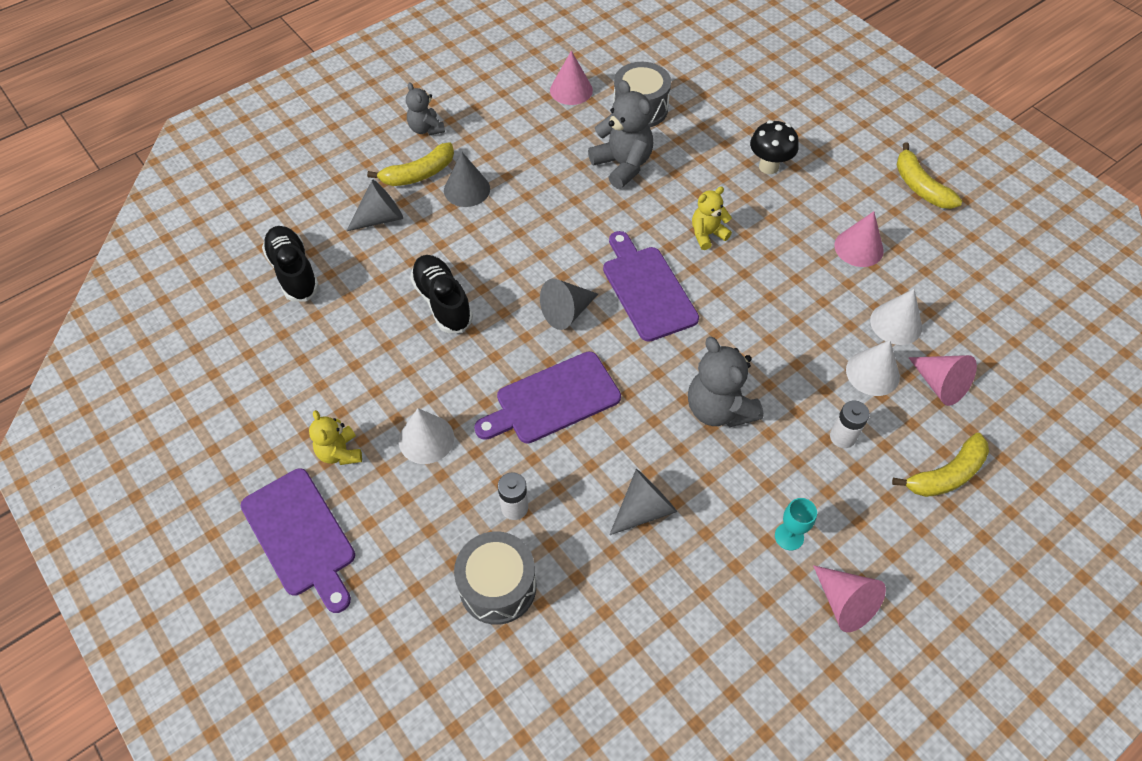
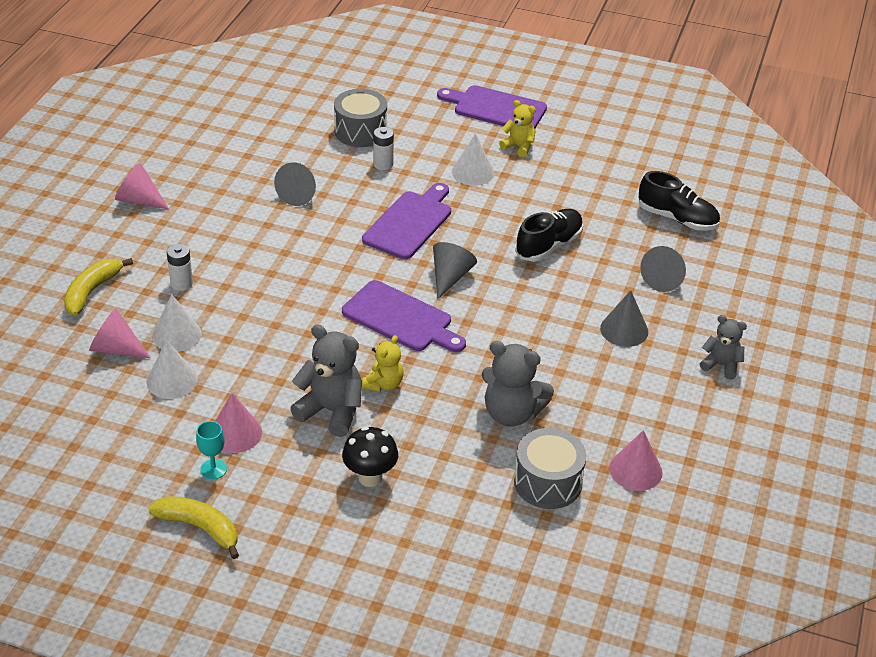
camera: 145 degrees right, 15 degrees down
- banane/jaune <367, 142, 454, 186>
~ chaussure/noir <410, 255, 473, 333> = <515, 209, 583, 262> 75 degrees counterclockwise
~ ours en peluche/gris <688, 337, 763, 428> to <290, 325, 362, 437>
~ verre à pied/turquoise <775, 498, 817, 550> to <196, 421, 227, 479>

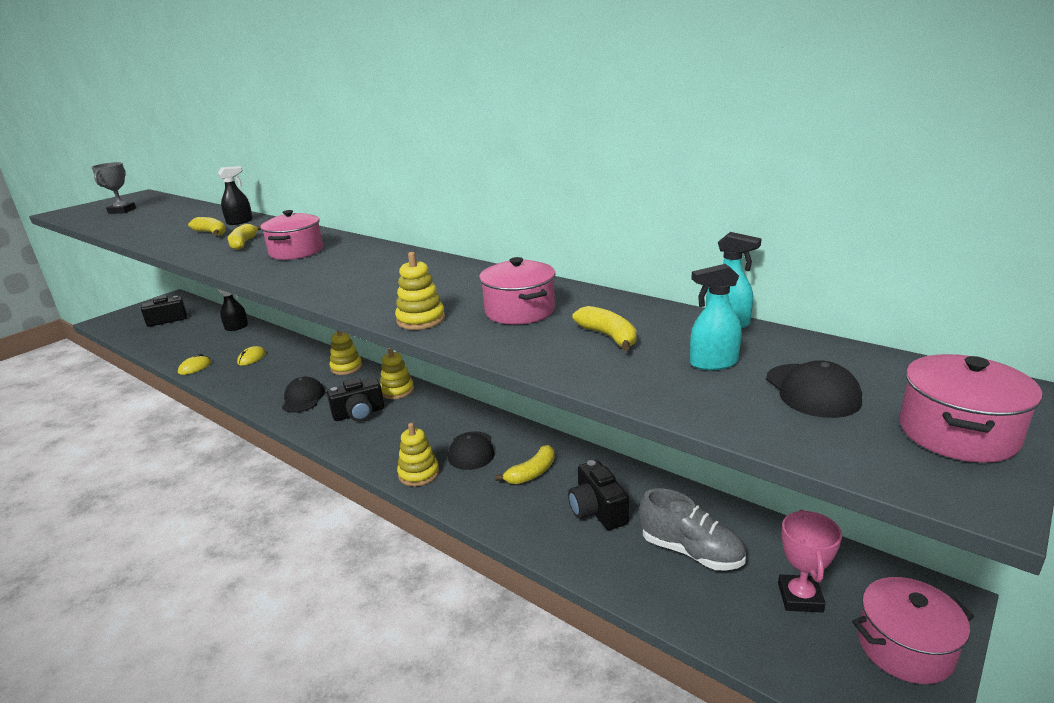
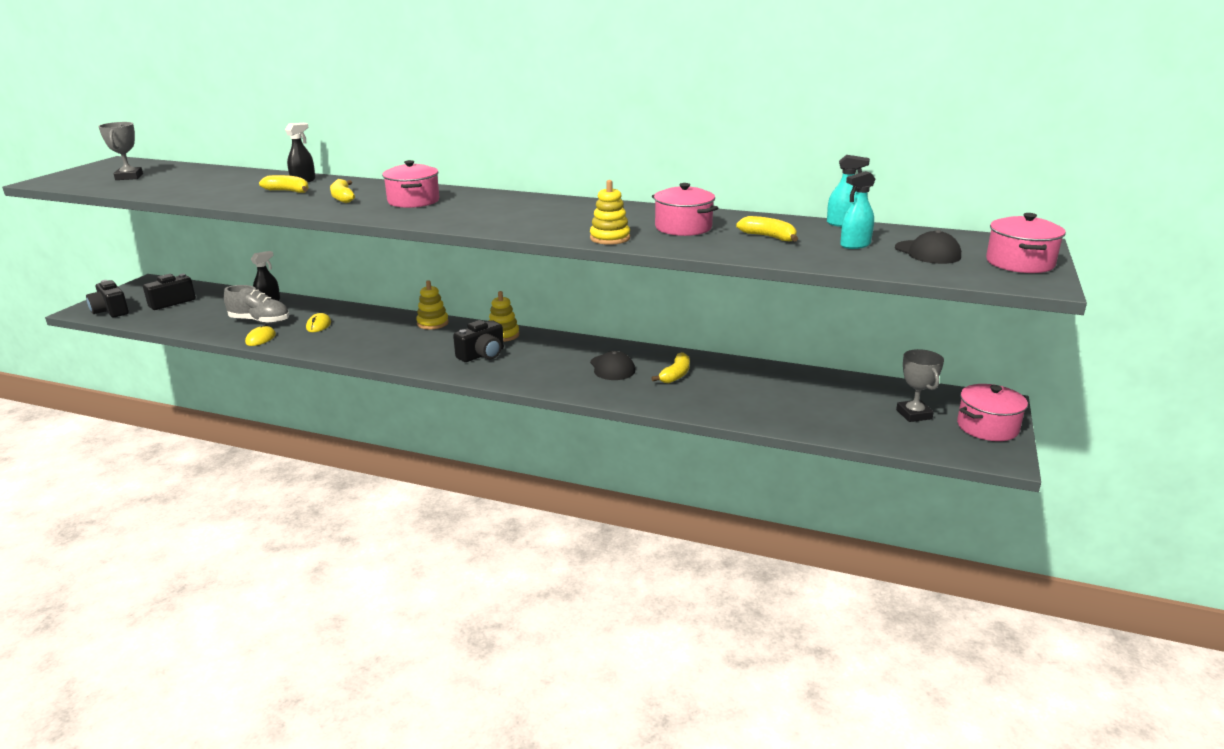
camera: 20 degrees left, 0 degrees up
- casquette/noir <282, 377, 325, 413>
- jouet à empiler/jaune <397, 423, 439, 486>
~ appareil photo/noir <568, 460, 629, 530> to <86, 280, 129, 317>
~ chaussure/gris <639, 488, 746, 571> to <224, 285, 289, 324>
~ trophée/rose <778, 510, 842, 612> to trophée/gris <896, 349, 944, 422>

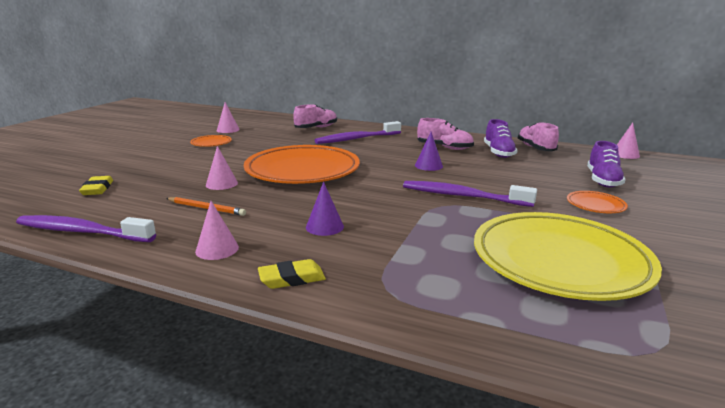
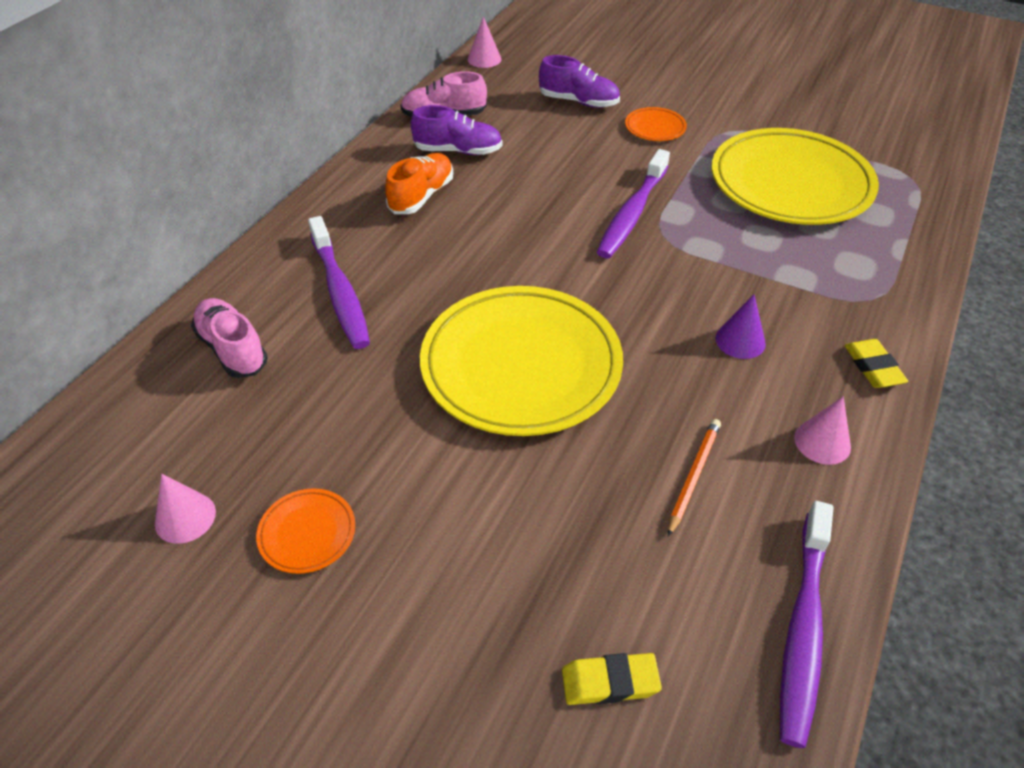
camera: 85 degrees left, 25 degrees up
~ chaussure/rose <417, 118, 474, 150> to chaussure/orange <385, 153, 453, 214>
- cône/violet <415, 132, 443, 171>
~ assiette/orange <244, 145, 360, 184> to assiette/jaune <420, 286, 623, 436>
- cône/rose <206, 146, 238, 190>

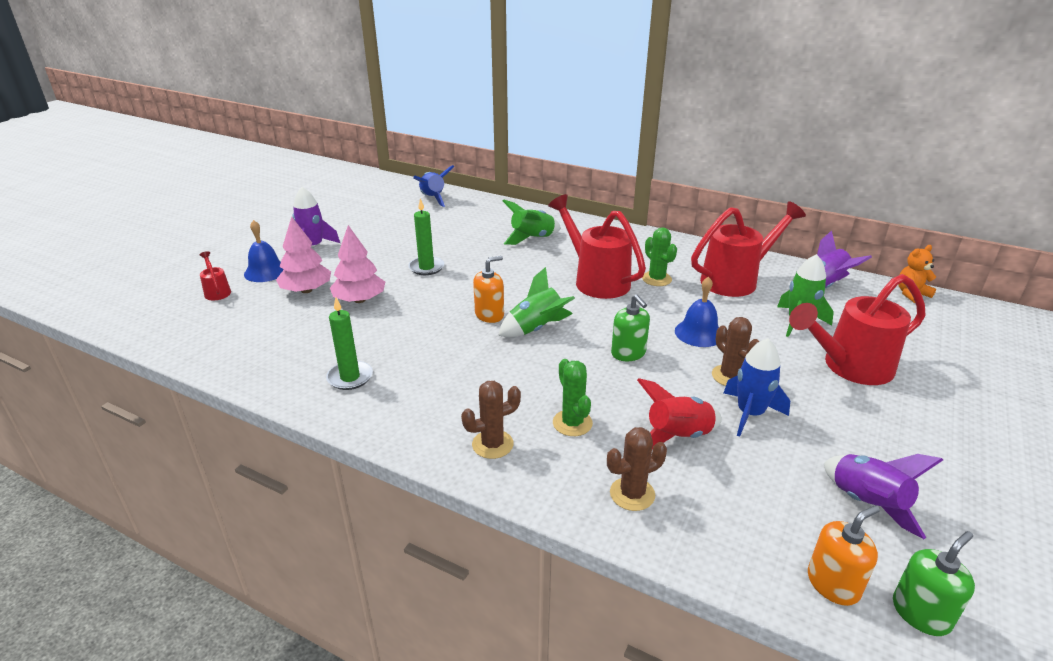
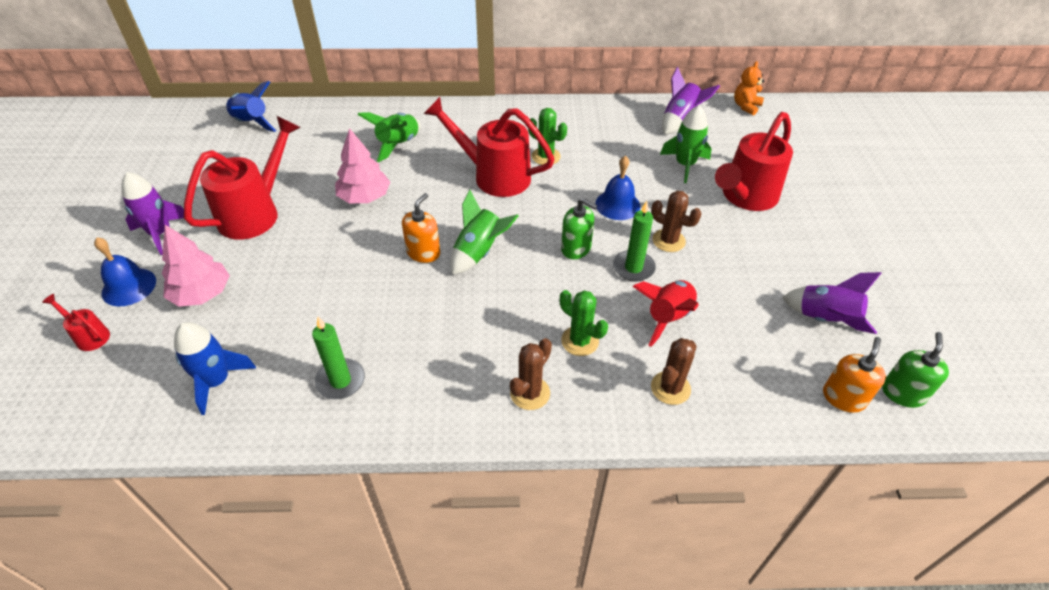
camera: 30 degrees left, 15 degrees up
~ bougie/vert <408, 198, 444, 275> to <613, 201, 656, 282>
~ arrosoir/rouge <691, 201, 806, 297> to <184, 116, 301, 240>
~ arbre/rose <330, 225, 385, 303> to <335, 128, 390, 203>
~ fusée/bleu <724, 338, 790, 437> to <174, 322, 256, 415>

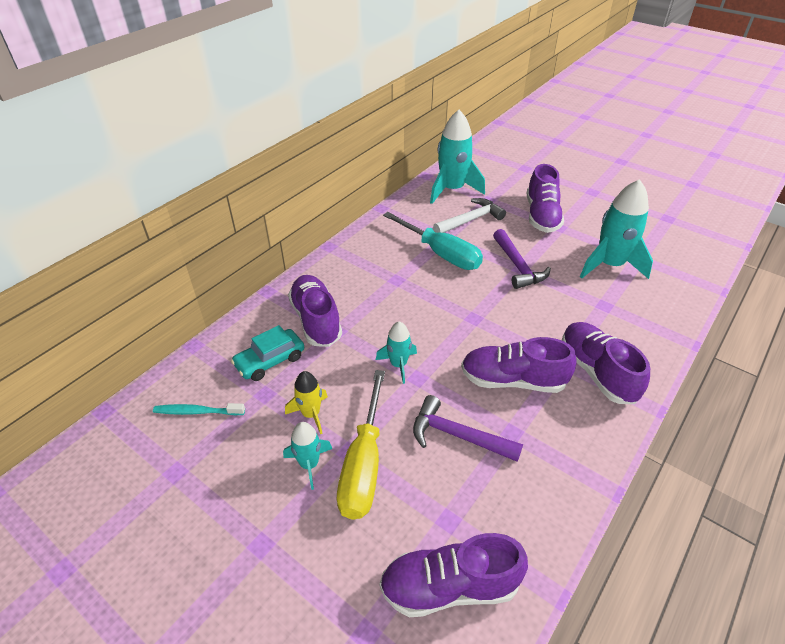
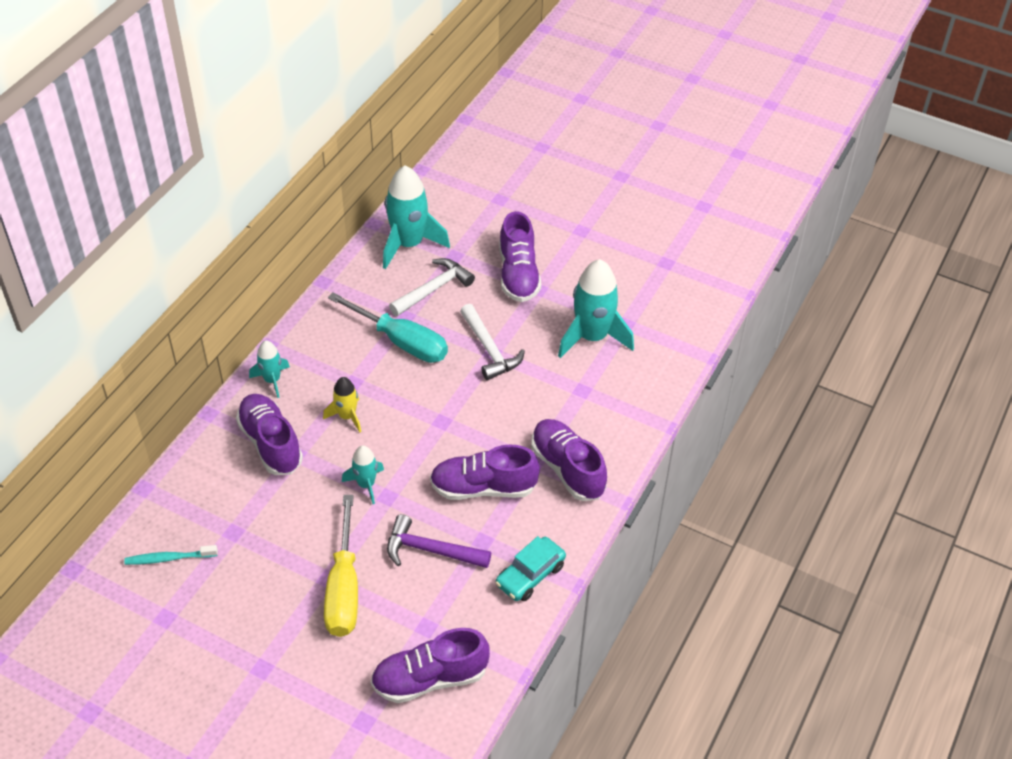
camera: 10 degrees left, 5 degrees up
~ marteau/violet <493, 229, 551, 289> to marteau/blanc <460, 304, 525, 380>
~ voiture/turquoise <231, 325, 304, 381> to <495, 536, 566, 601>
~ fusée/jaune <285, 371, 328, 434> to <323, 377, 361, 432>
~ fusée/turquoise <283, 422, 332, 490> to <249, 340, 290, 398>

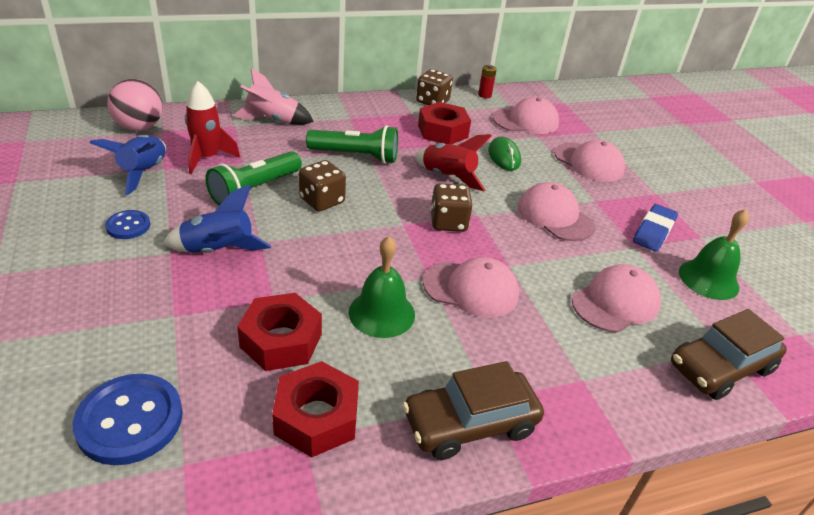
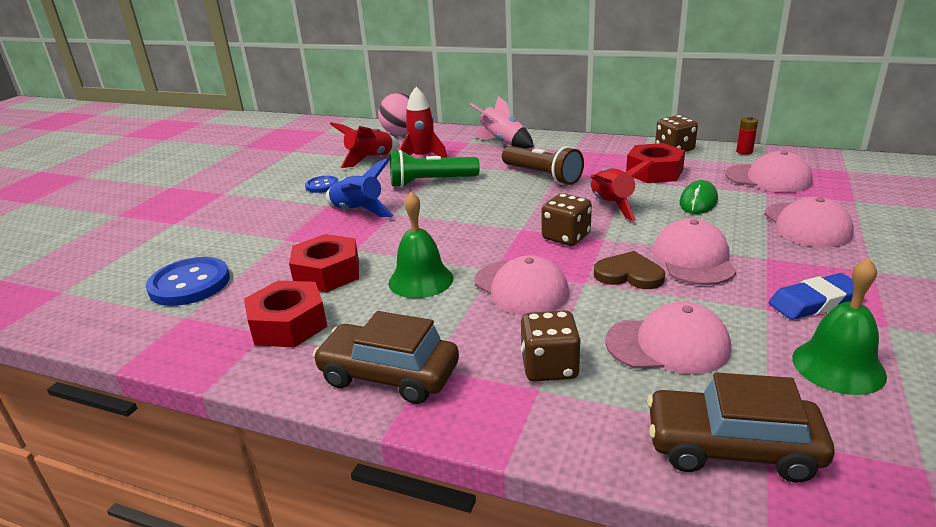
camera: 45 degrees right, 10 degrees down
~ lampe de poche/vert <306, 125, 398, 164> to lampe de poche/marron <502, 146, 584, 185>
~ fusée/bleu <89, 135, 166, 195> to fusée/rouge <330, 122, 400, 168>
~ dé/marron <299, 160, 346, 212> to <521, 310, 581, 382>
+ cœur/marron <594, 251, 665, 289>

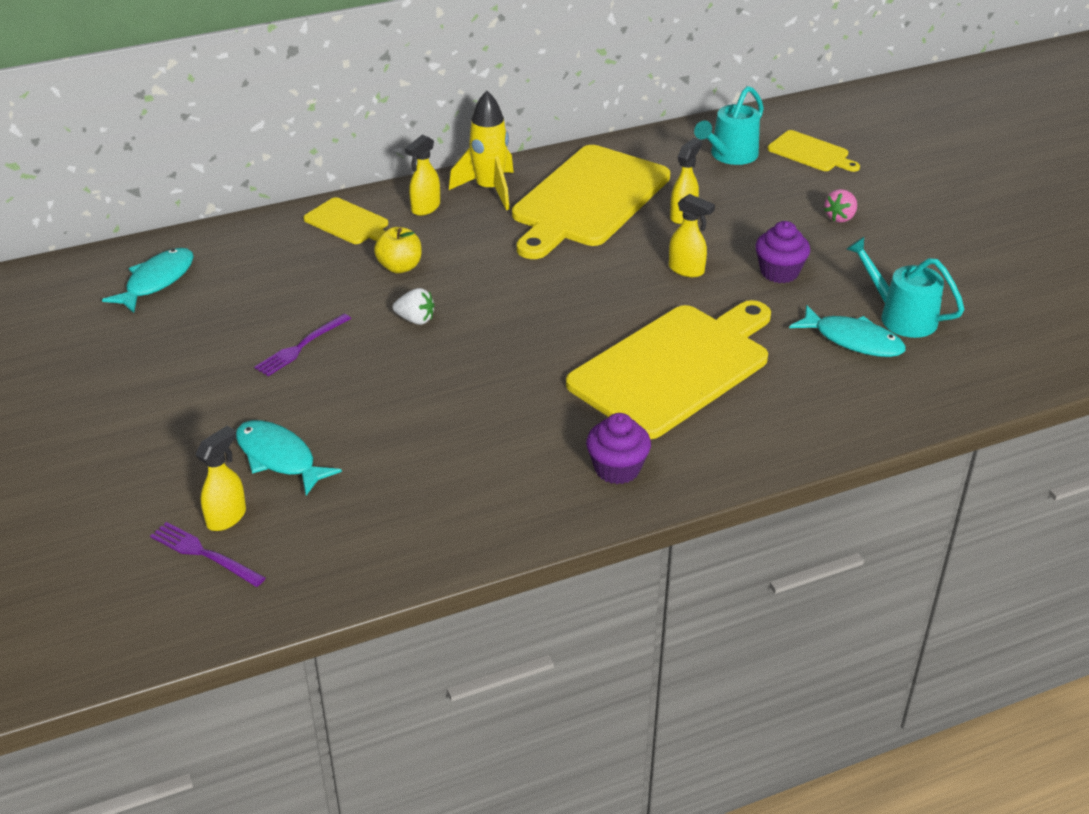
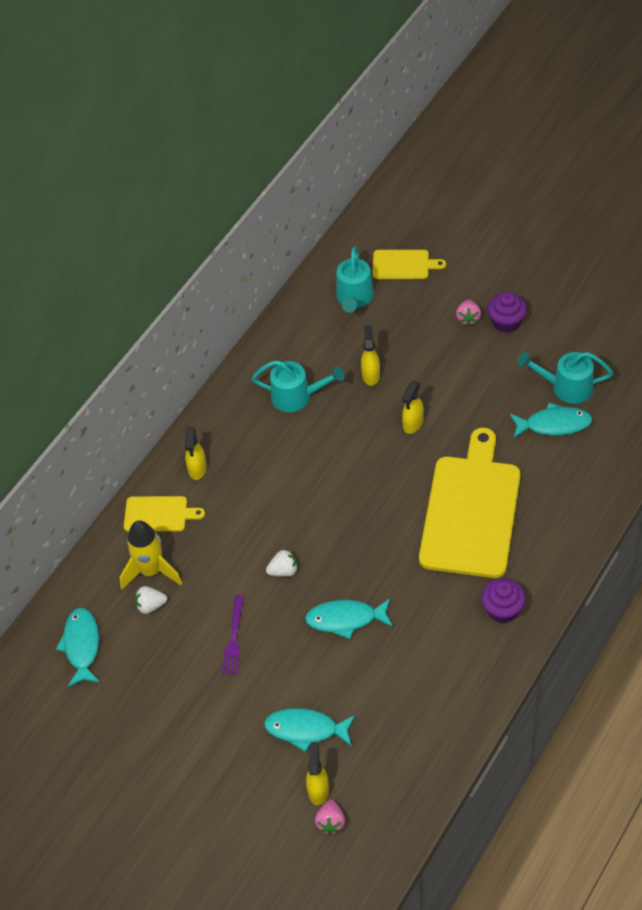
camera: 30 degrees left, 15 degrees up
~ fusée/jaune <449, 91, 514, 210> to <120, 520, 182, 589>
~ planche à découper/jaune <512, 145, 670, 259> to arrosoir/turquoise <252, 360, 345, 412>
~ vaporisateur/jaune <669, 194, 715, 277> = <402, 381, 424, 434> 120 degrees clockwise
~ muffin/violet <755, 221, 810, 283> to <487, 292, 527, 333>
- pomme/jaune <374, 227, 422, 273>
~ fourchette/violet <150, 522, 266, 587> to fraise/rose <315, 800, 345, 835>
+ fraise/blanc <135, 586, 167, 614>
+ poisson/turquoise <305, 598, 393, 639>

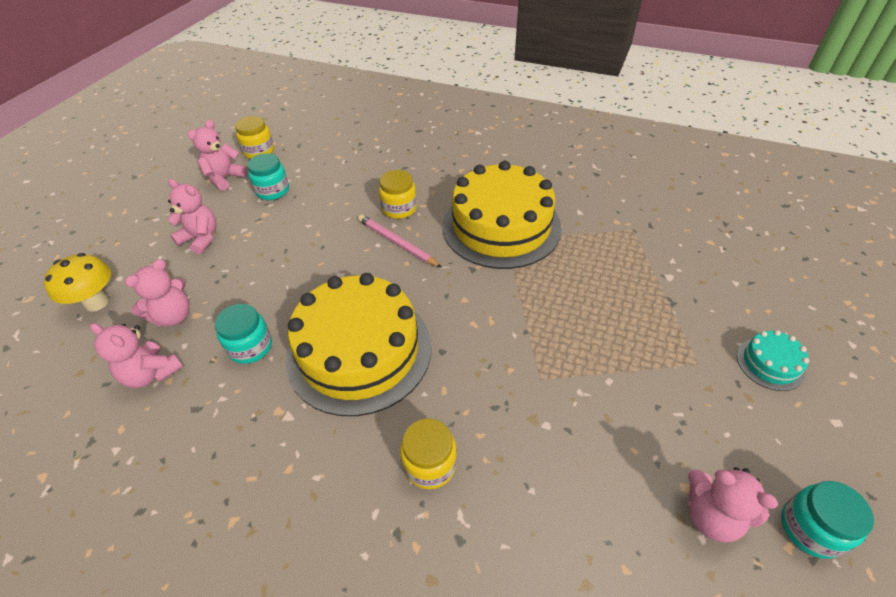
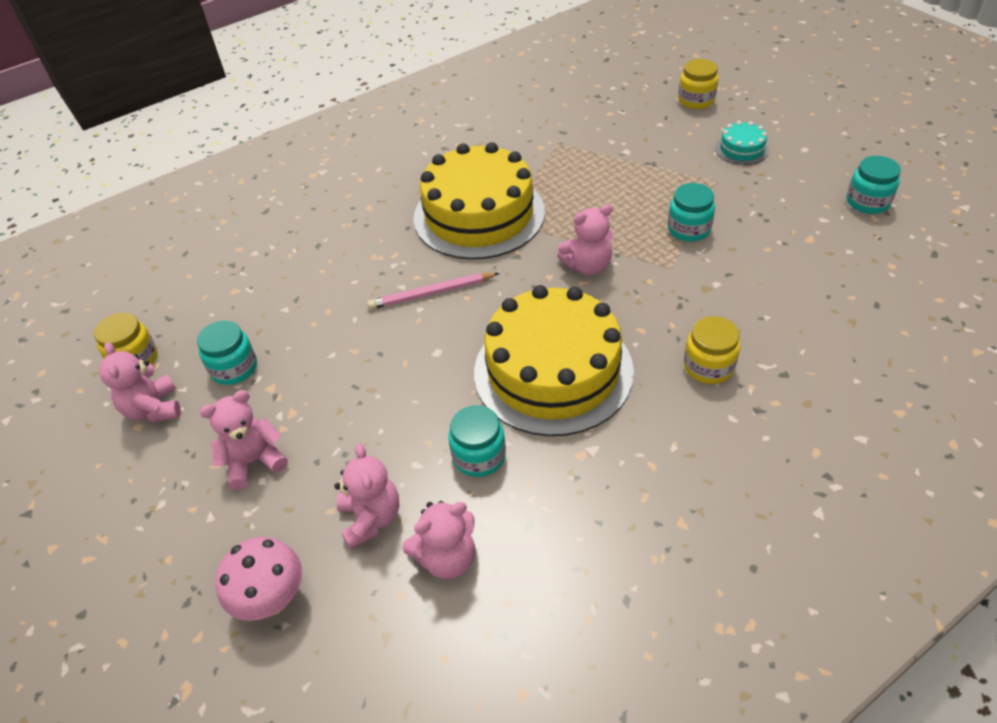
camera: 55 degrees left, 0 degrees up
~ bocal/jaune <379, 170, 417, 219> to <678, 59, 719, 109>
~ champignon/jaune <44, 253, 111, 312> to champignon/rose <216, 537, 302, 621>
~ ours en peluche/rose <688, 467, 778, 543> to <557, 204, 613, 275>
+ bocal/turquoise <668, 183, 715, 242>

